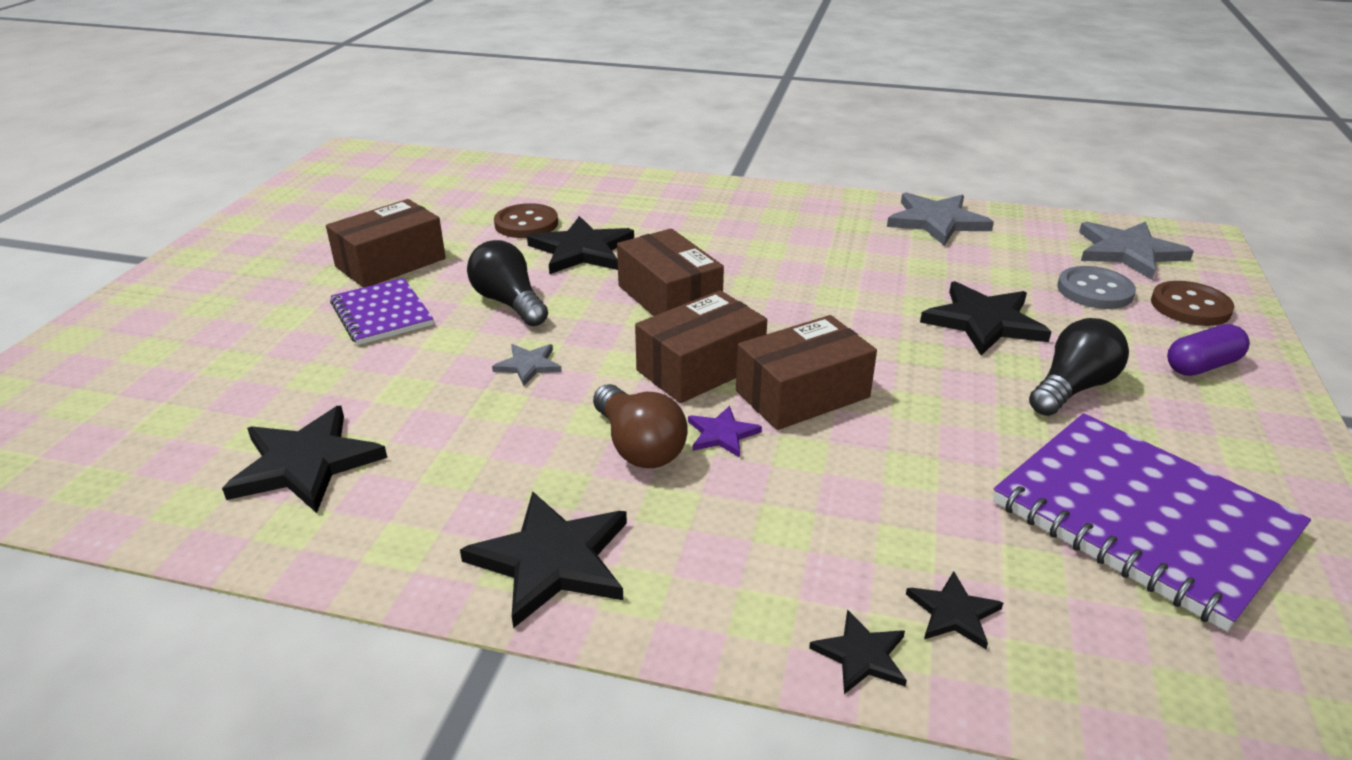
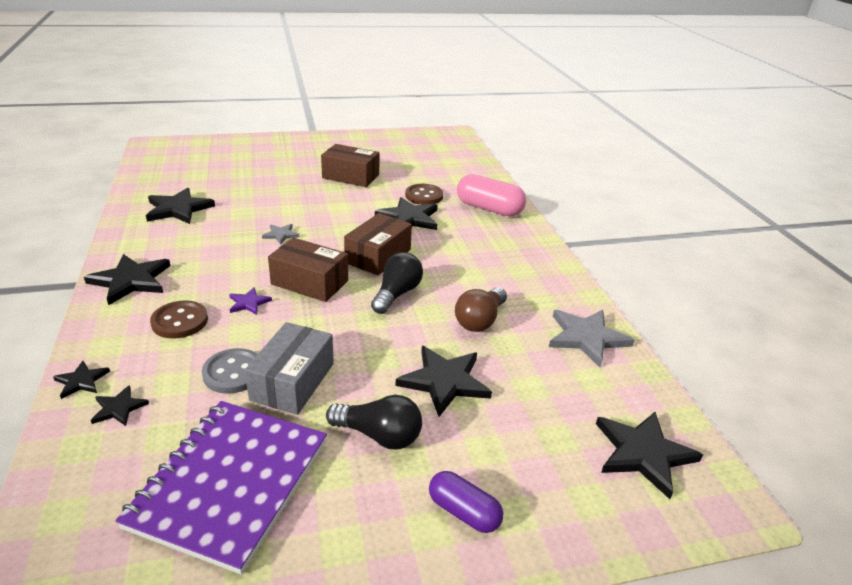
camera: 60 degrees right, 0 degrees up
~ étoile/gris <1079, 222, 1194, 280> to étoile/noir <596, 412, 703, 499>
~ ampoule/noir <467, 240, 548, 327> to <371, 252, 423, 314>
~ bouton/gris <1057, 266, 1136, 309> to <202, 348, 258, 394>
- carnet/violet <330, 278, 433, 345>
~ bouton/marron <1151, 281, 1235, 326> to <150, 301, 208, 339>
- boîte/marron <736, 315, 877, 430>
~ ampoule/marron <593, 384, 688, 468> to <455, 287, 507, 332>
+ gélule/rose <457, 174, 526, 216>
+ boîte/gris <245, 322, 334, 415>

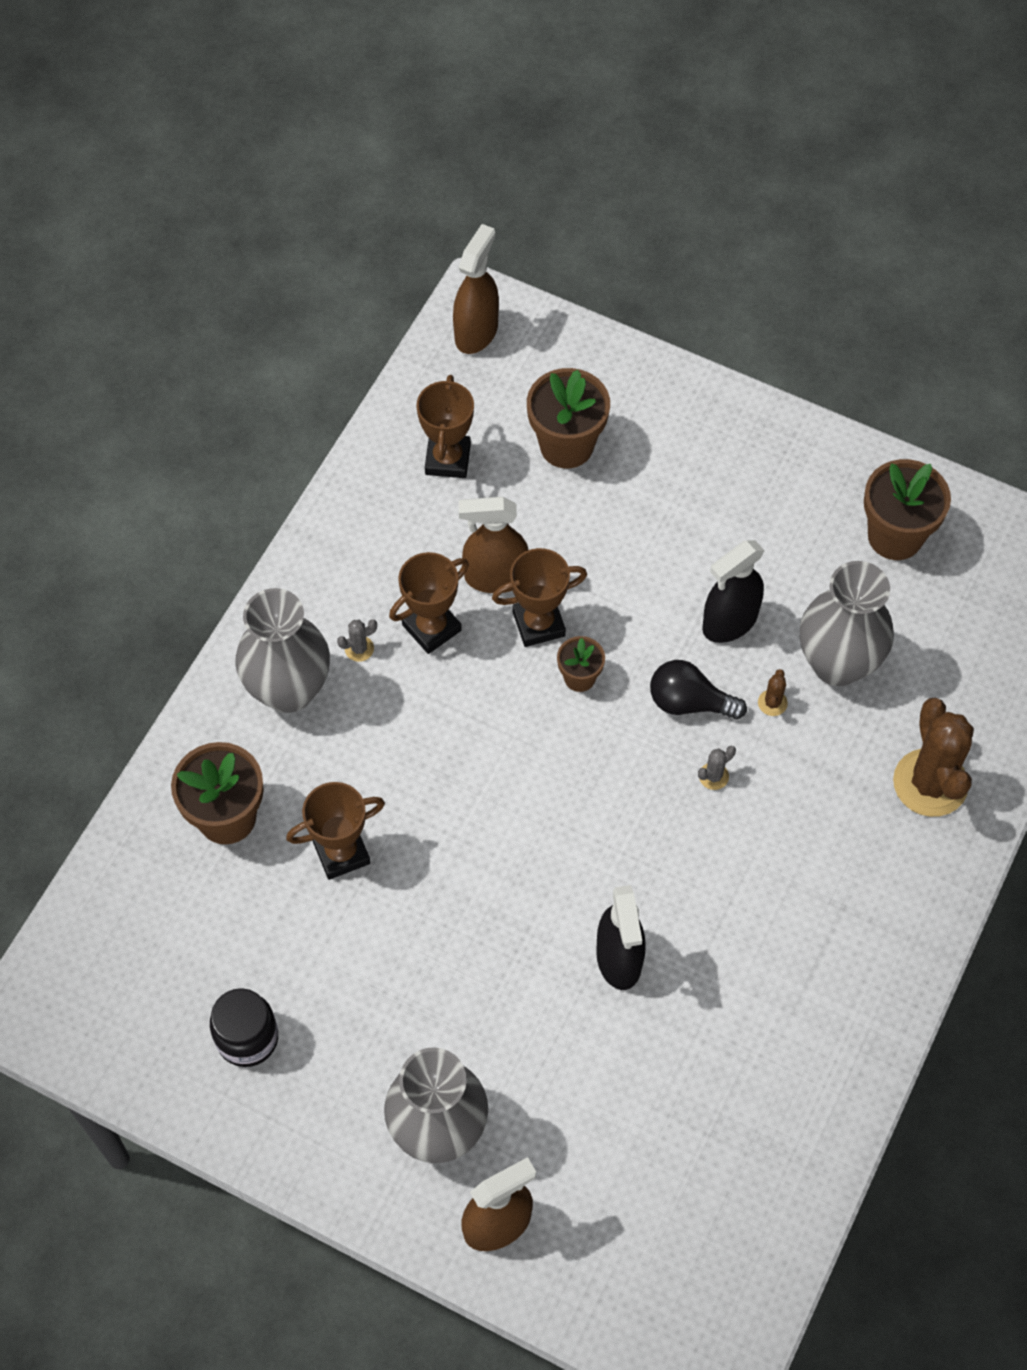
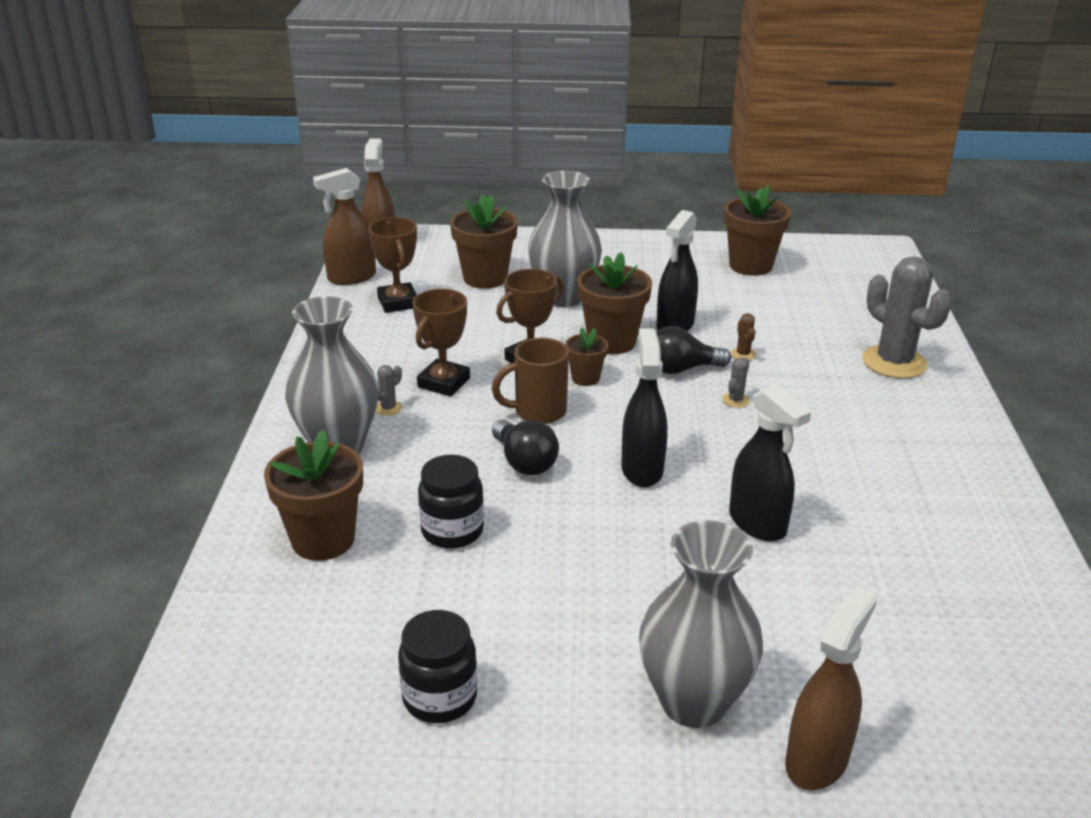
camera: 25 degrees left, 30 degrees down
~ vaporisateur/marron <459, 497, 528, 593> to <313, 168, 376, 285>
~ vase/gris <800, 561, 894, 686> to <528, 171, 602, 307>
~ cactus/marron <893, 698, 974, 817> to cactus/gris <862, 256, 952, 379>
~ trophée/marron <286, 782, 385, 880> to bocal/noir <418, 455, 484, 549>
+ pot de fleurs/marron <577, 252, 652, 354>
+ vaporisateur/noir <621, 328, 667, 487>
+ tasse/marron <492, 338, 569, 424>
+ ampoule/noir <492, 420, 559, 475>

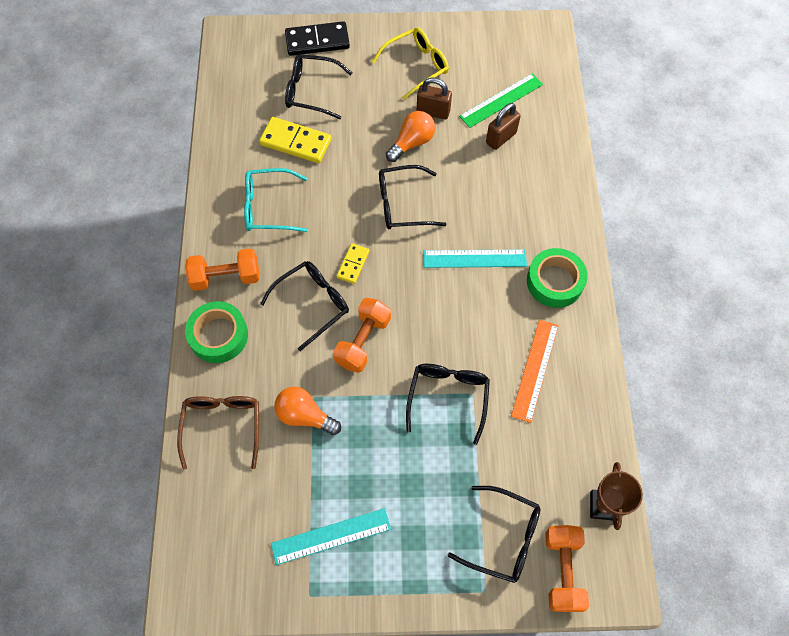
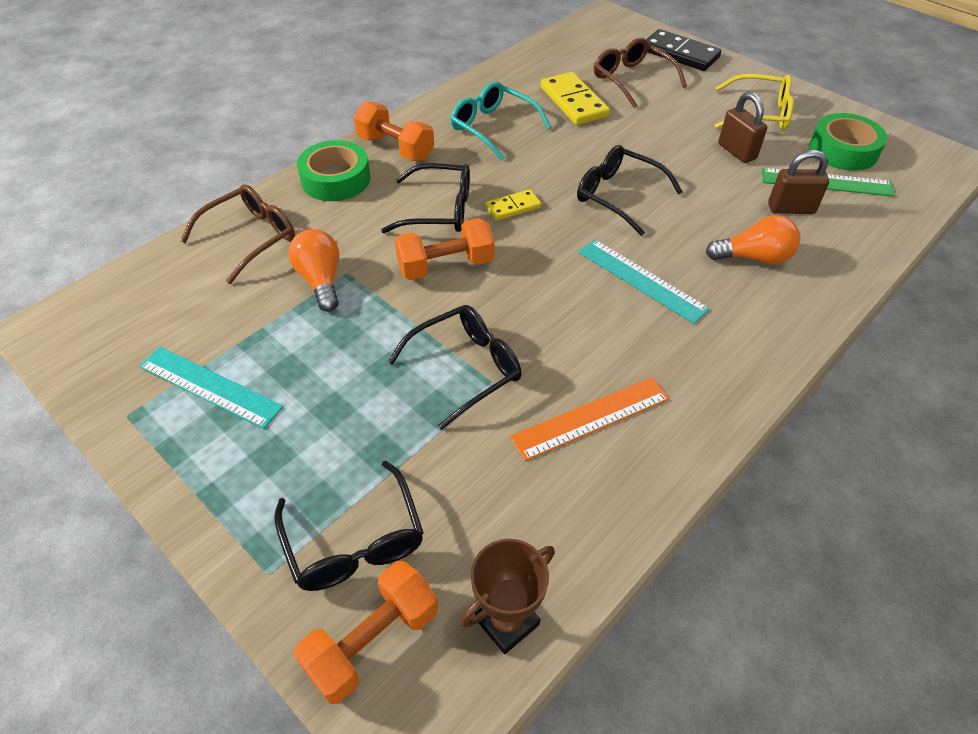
camera: 45 degrees right, 15 degrees down
~ lunettes/noir <285, 54, 352, 119> to lunettes/marron <594, 37, 687, 109>
~ ampoule/orange <386, 111, 435, 162> to <706, 215, 801, 264>
~ ruban adhésif/vert <527, 248, 588, 308> to <809, 113, 887, 171>

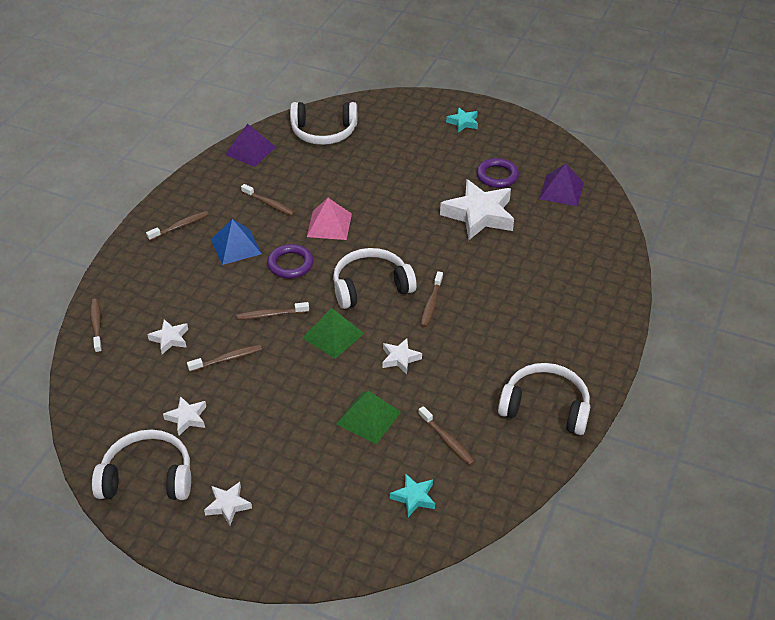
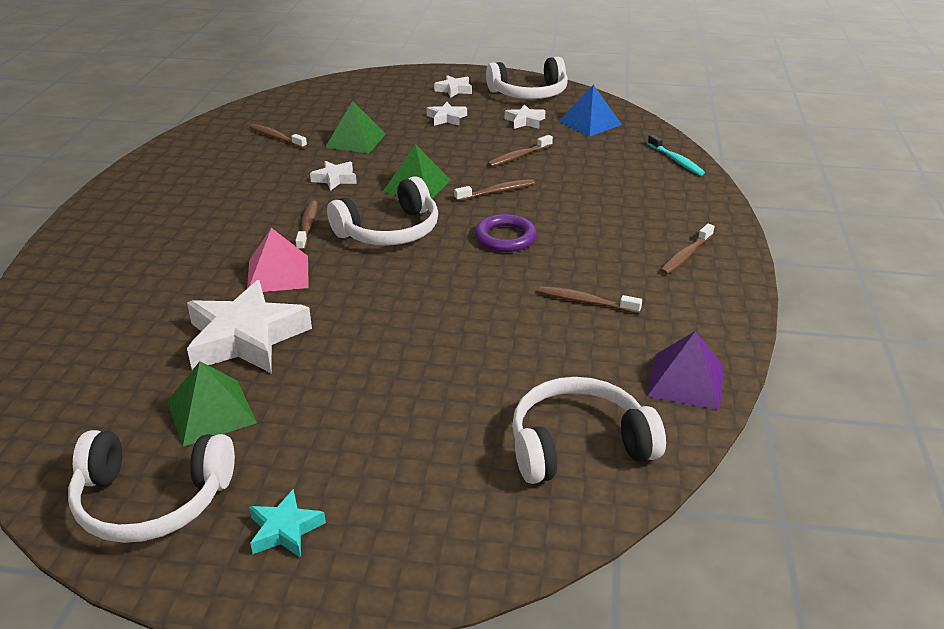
camera: 165 degrees right, 10 degrees down
~ anneau/violet <476, 158, 519, 188> to pyramide/vert <167, 361, 257, 446>
- pyramide/violet <539, 163, 584, 206>
~ pyramide/rose <307, 198, 352, 240> to <247, 228, 309, 292>
~ pyramide/bleu <211, 219, 262, 265> to <558, 85, 622, 137>
~ brosse à dents/marron <90, 299, 102, 353> to brosse à dents/turquoise <648, 134, 705, 176>
~ étoile/blanc <147, 319, 188, 354> to <427, 102, 467, 126>
~ casque audio/blanc <498, 363, 590, 435> to <68, 430, 235, 543>
- étoile/turquoise <390, 473, 435, 517>

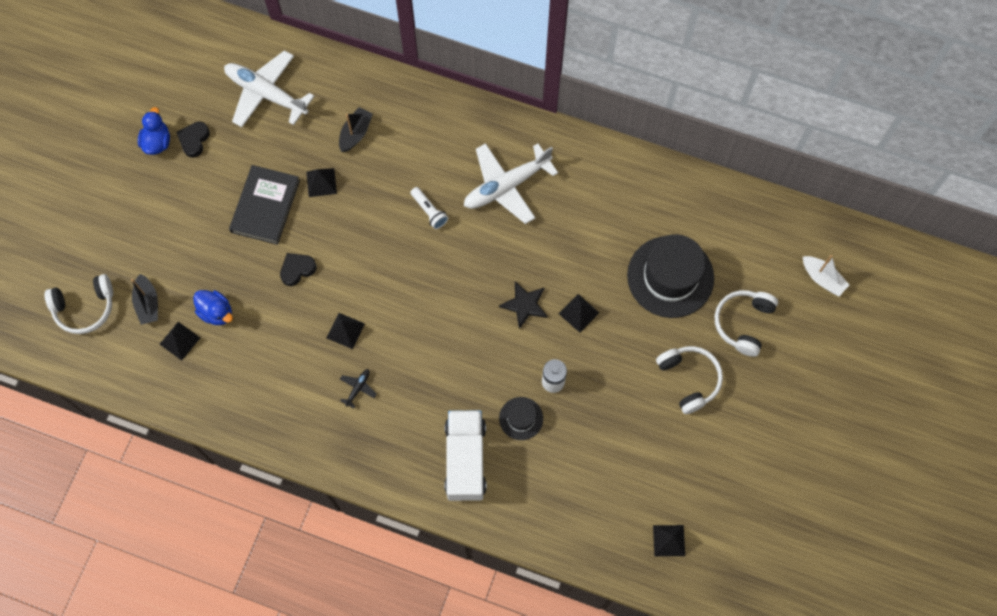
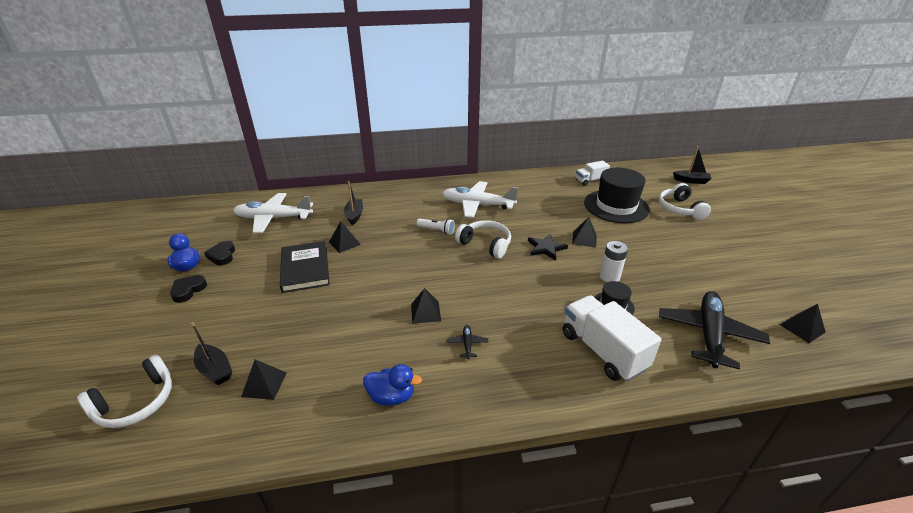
camera: 30 degrees left, 35 degrees down
~ avion/blanc <464, 143, 558, 224> = <442, 181, 518, 218> 75 degrees clockwise
~ cœur/noir <280, 253, 317, 286> to <170, 275, 207, 303>
~ bateau/blanc <803, 255, 849, 296> to bateau/noir <673, 146, 712, 184>
~ canard/bleu <193, 290, 233, 325> to <363, 364, 422, 405>
~ casque audio/blanc <656, 346, 723, 414> to <455, 220, 511, 259>
+ camion/blanc <576, 161, 610, 186>
+ avion/noir <659, 291, 770, 370>

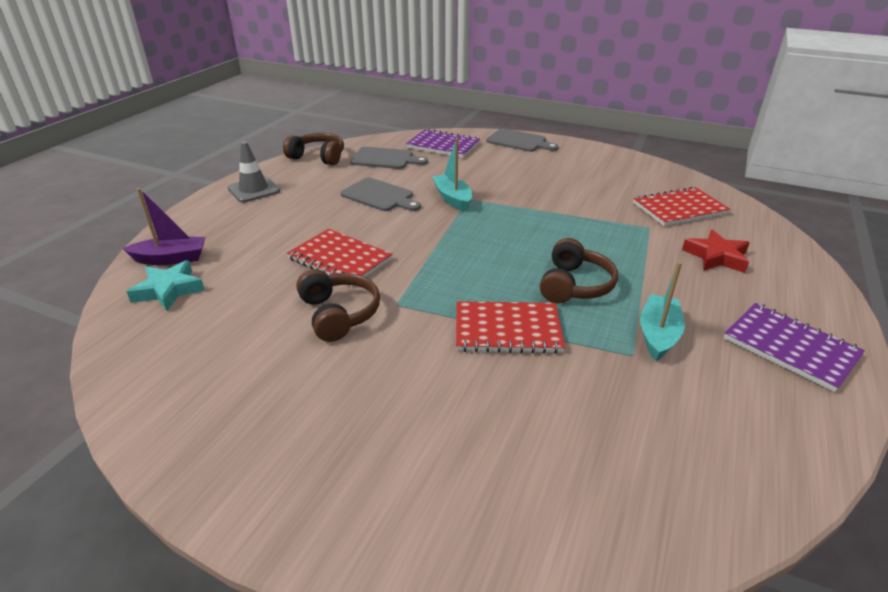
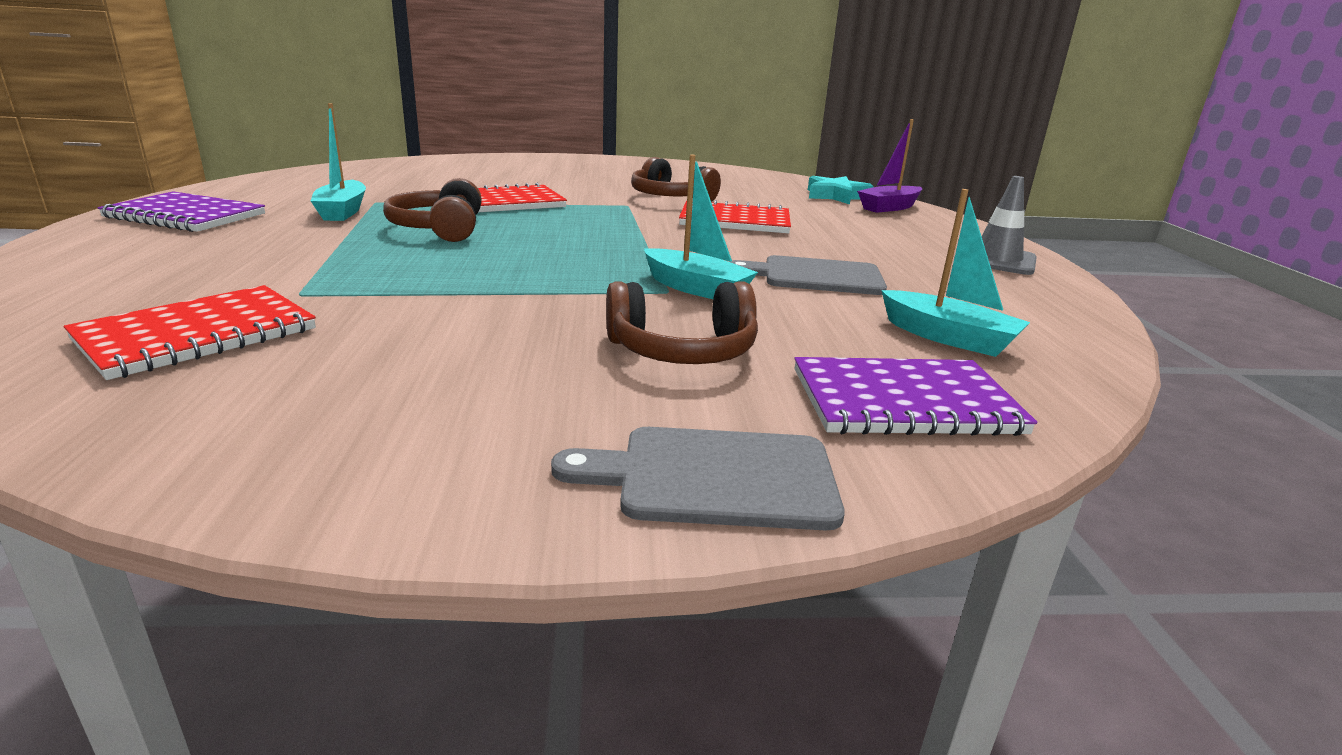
camera: 150 degrees right, 10 degrees down
~ casque audio/marron <283, 133, 344, 165> to <606, 281, 758, 364>
~ planche à découper/gris <350, 147, 428, 169> to bateau/turquoise <881, 189, 1030, 357>
- étoile/rouge <682, 229, 750, 273>

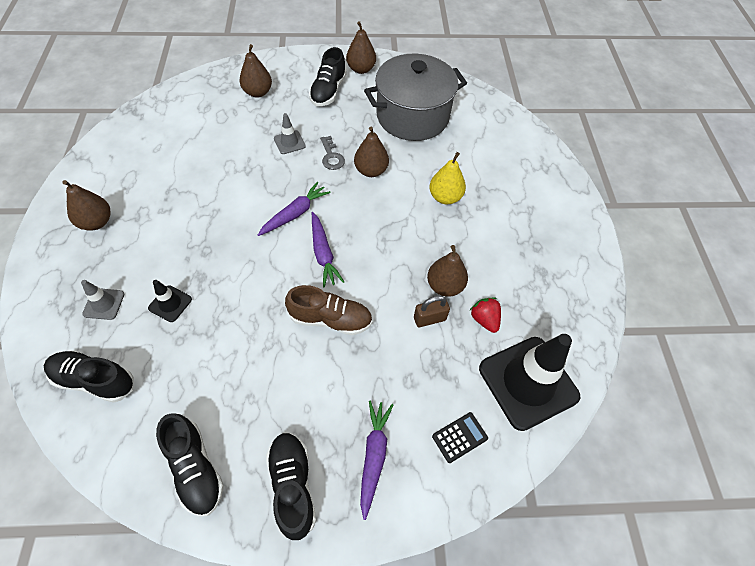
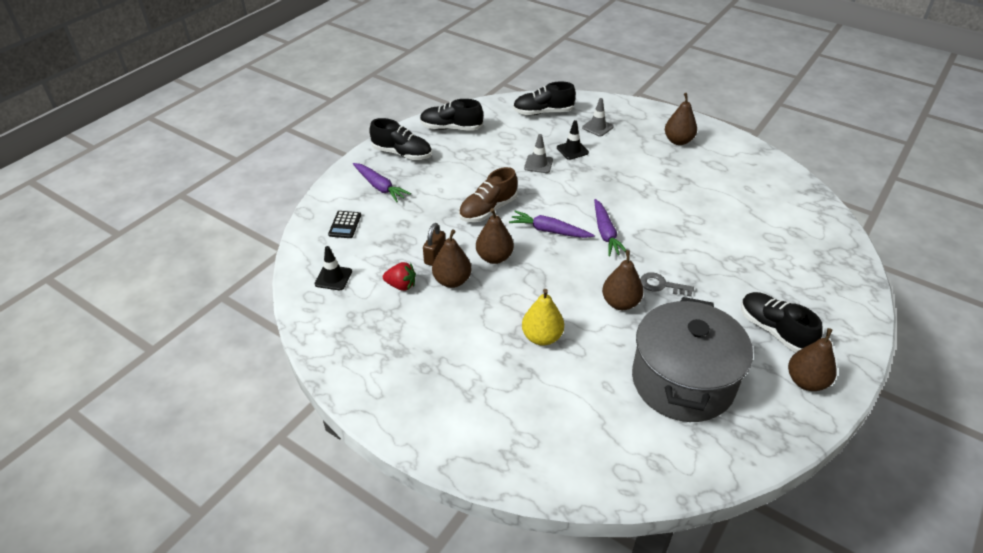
camera: 130 degrees right, 15 degrees down
~ poire/marron <240, 44, 272, 98> to <476, 208, 514, 264>
~ cône de chantier/gris <274, 113, 306, 154> to <524, 134, 553, 173>
~ cône de chantier/noir <479, 334, 580, 431> = <314, 246, 352, 290> x0.44
~ chaussure/noir <44, 351, 134, 403> = <513, 81, 576, 115> 150 degrees counterclockwise

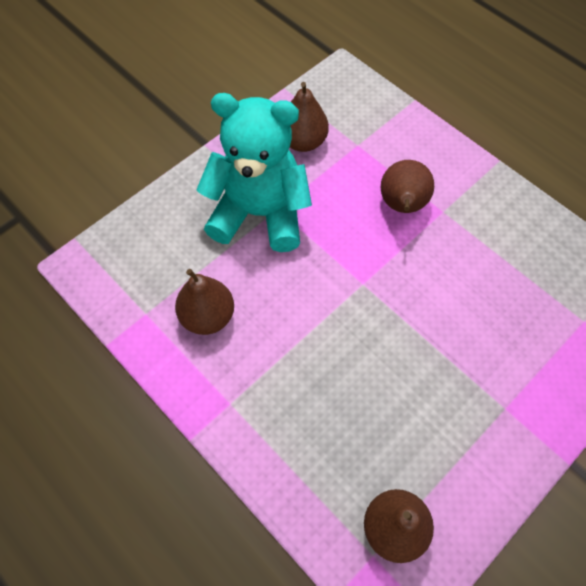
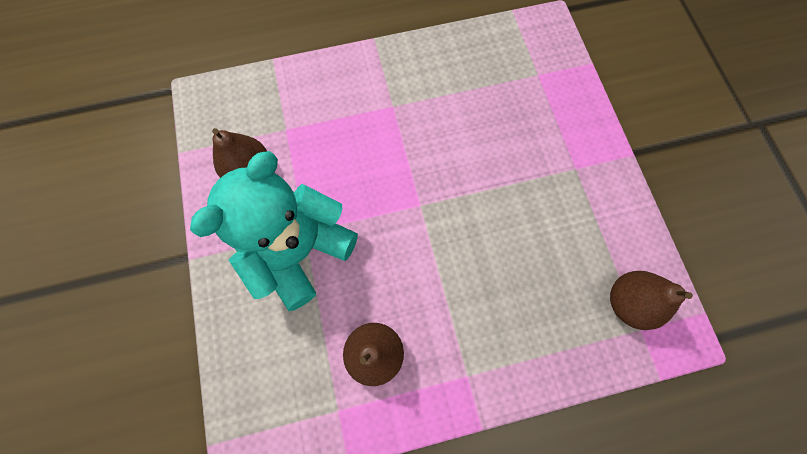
camera: 60 degrees left, 10 degrees up
- poire/marron <381, 160, 434, 213>

